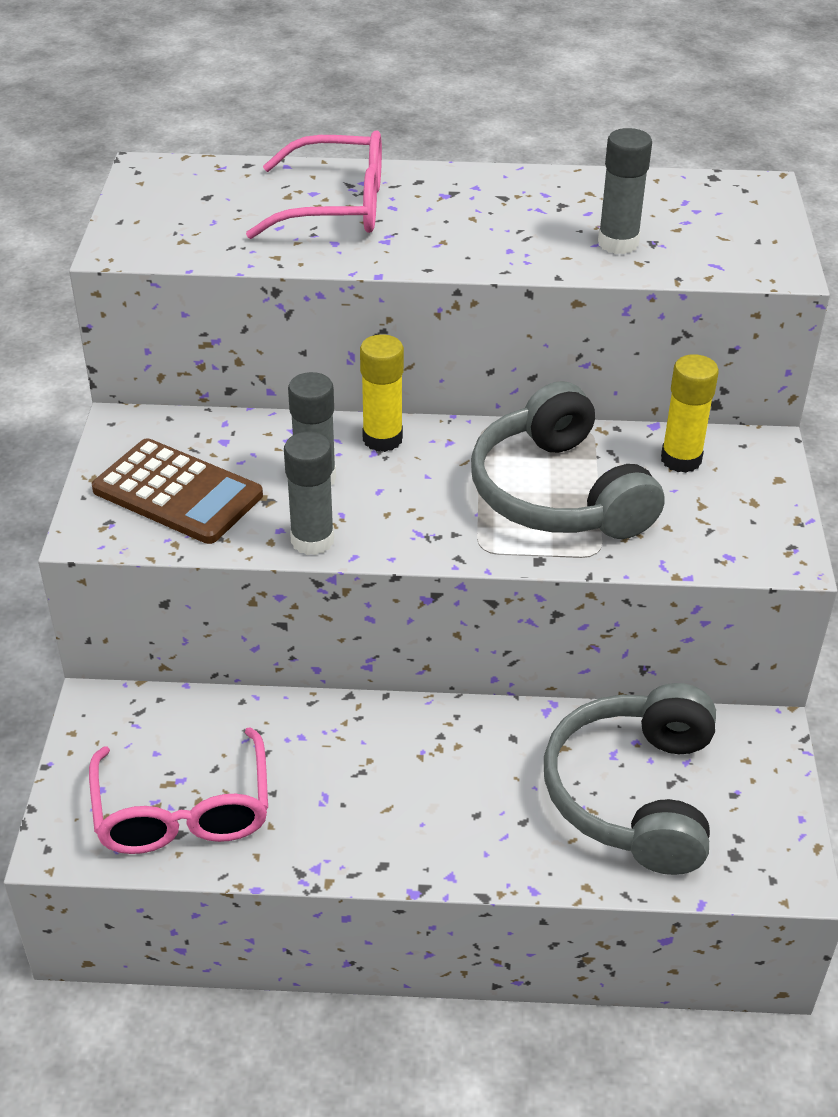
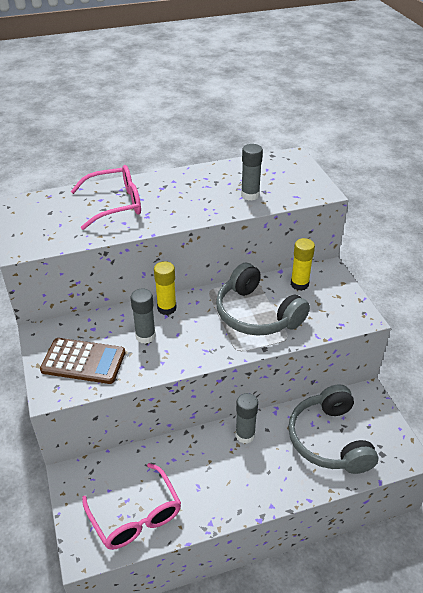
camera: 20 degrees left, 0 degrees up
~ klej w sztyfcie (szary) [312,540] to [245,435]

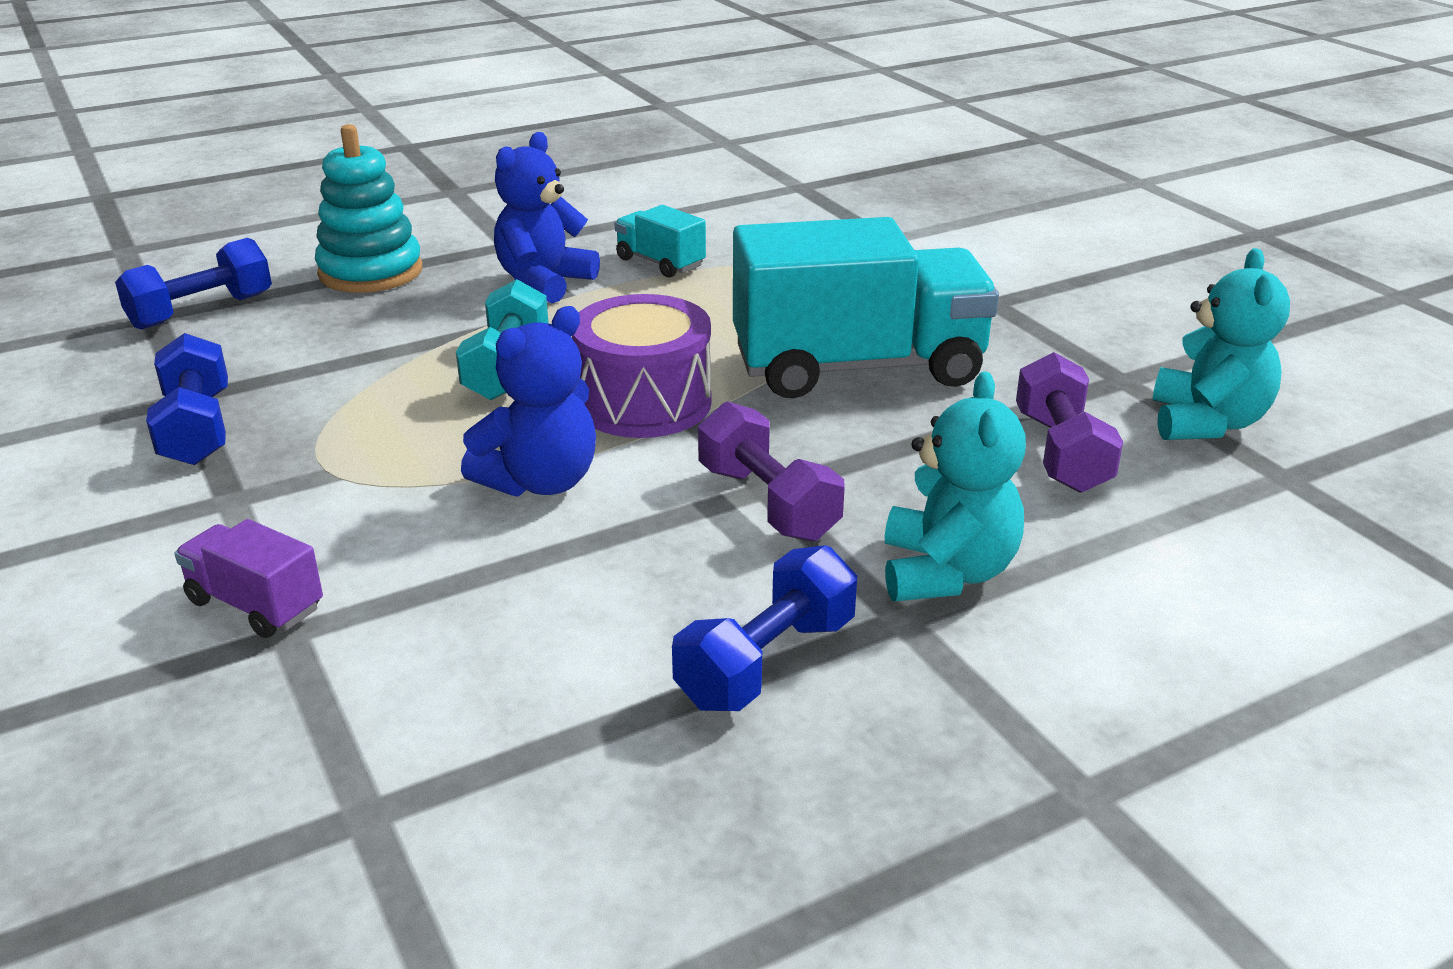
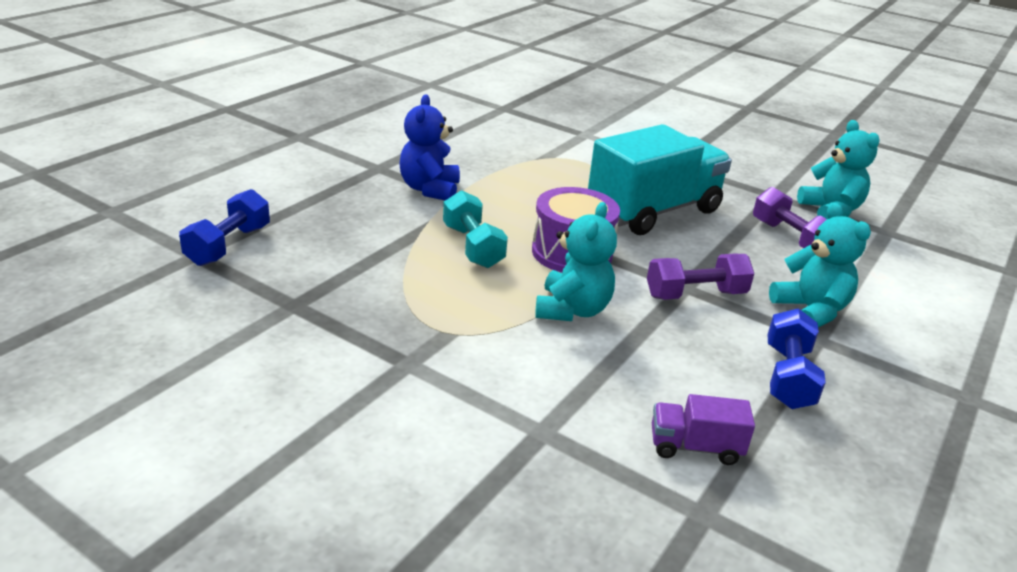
camera: 30 degrees left, 0 degrees up
- hantel (niebieski) [197,429]
~ ciężarówka (fioletowy) [255,605] to [695,447]
- zabawka nakładanka (turkusowy) [370,272]
~ miś (niebieski) [540,482] to miś (turkusowy) [572,310]
- ciężarówka (turkusowy) [660,263]
~ hantel (fioletowy) [767,503] = [695,294] 45 degrees counterclockwise

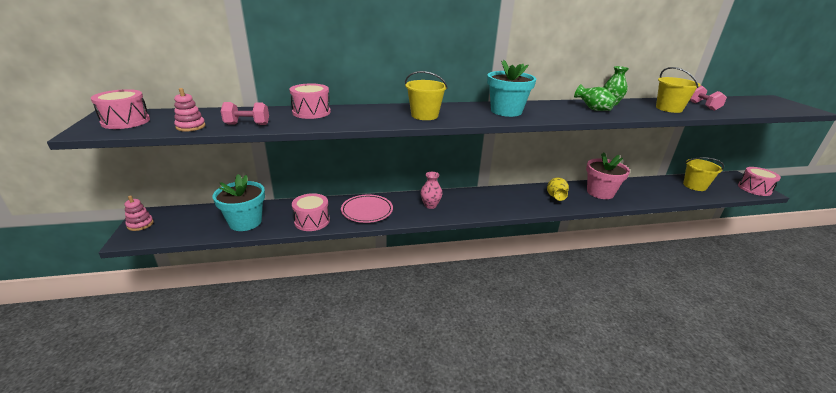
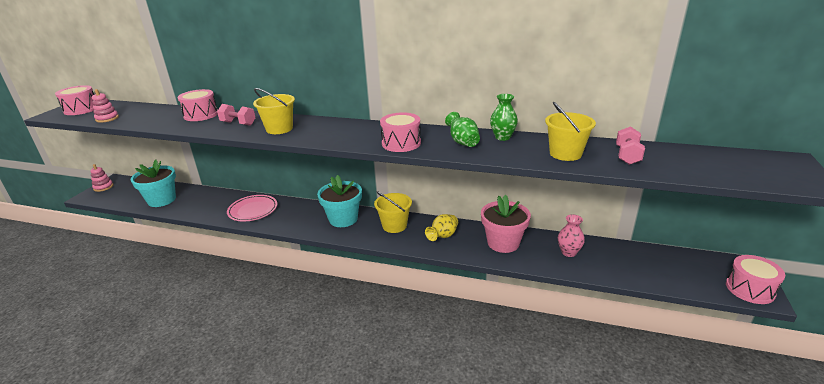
camera: 30 degrees right, 0 degrees up
~ hantel (różowy) [247,124] to [238,123]
~ bęben (różowy) [312,221] to [401,143]
~ wazon (różowy) [430,205] to [568,252]
~ doniczka (turkusowy) [506,111] to [343,219]
~ wiadro (żółty) [694,186] to [394,226]

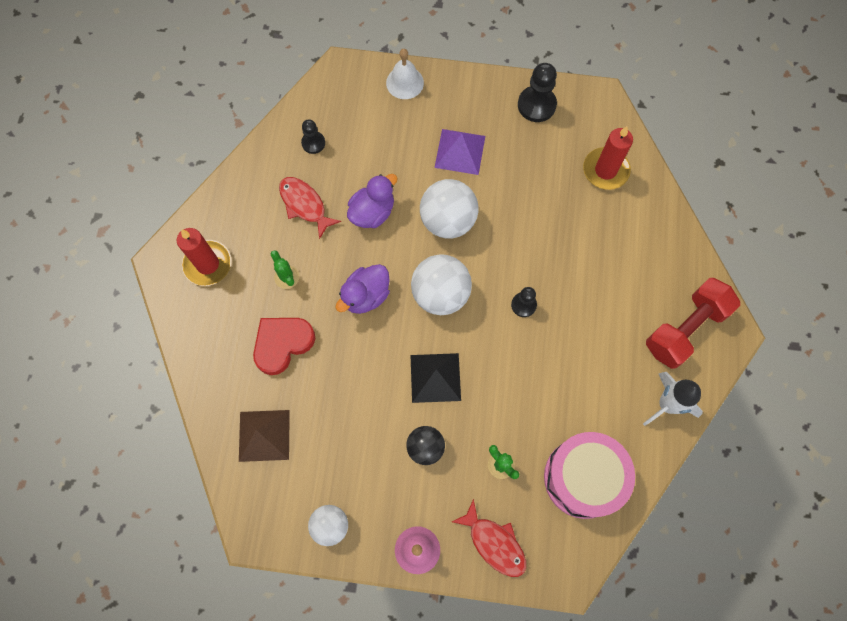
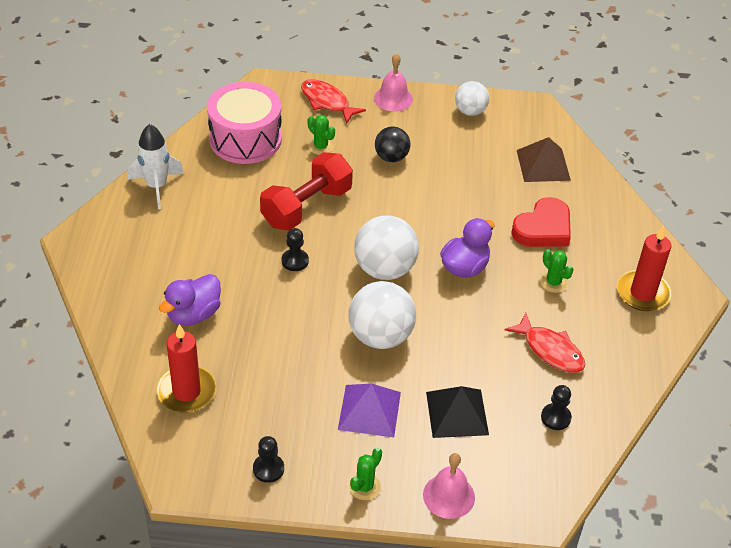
camera: 175 degrees right, 25 degrees down
~ kaczka (fioletowy) [372,212] to [193,314]
~ dzwonek (biały) [405,82] to dzwonek (różowy) [449,496]
~ piramida (czarny) [435,377] to [457,413]
~ pionek (czarny) [536,105] = [268,469] x0.60
~ hantel (czerwony) [685,329] to [306,207]
+ kaktus (zielony) [364,487]

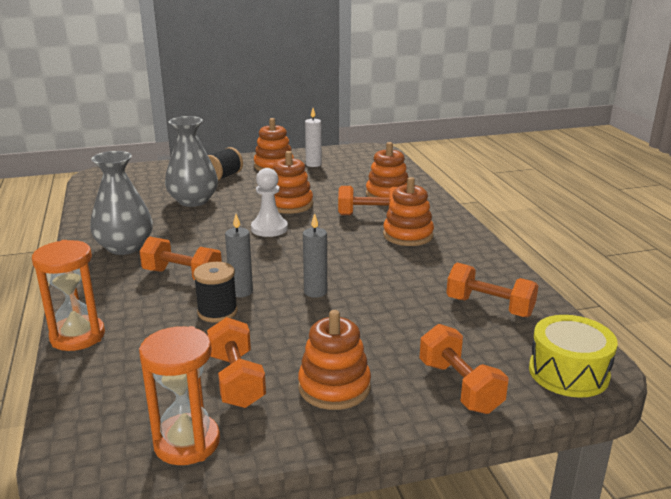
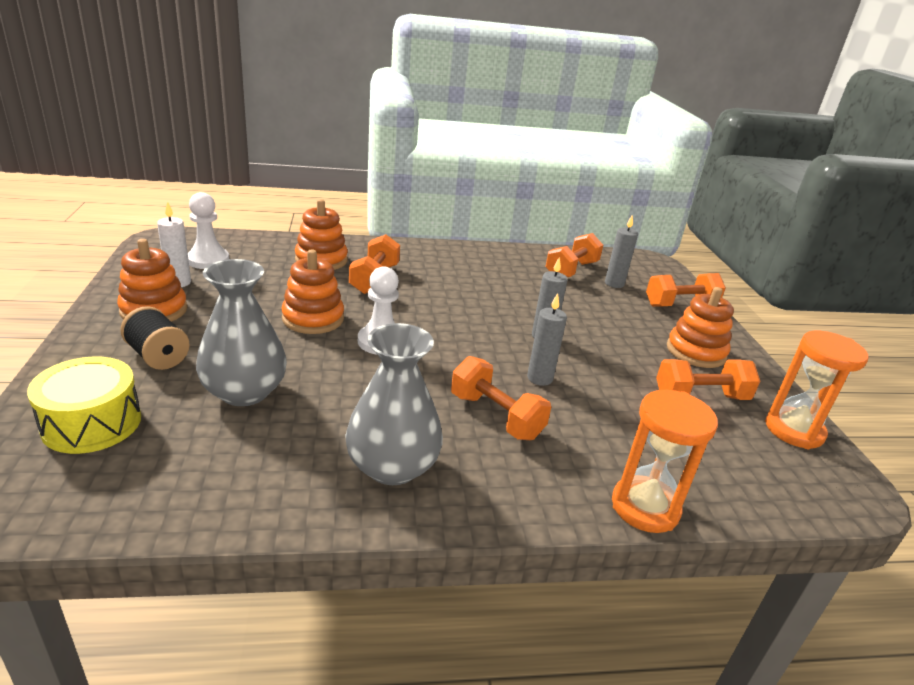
camera: 85 degrees left, 5 degrees up
~ hantel (pomarańczowy) [182,276] = [496,416] 75 degrees counterclockwise
- szpulka (czarny) [217,312]
- zabawka nakładanka (pomarańczowy) [408,235]
~ bęben (żółty) [568,372] to [92,423]
+ pionek (biały) [208,260]
+ świeca (szary) [614,284]

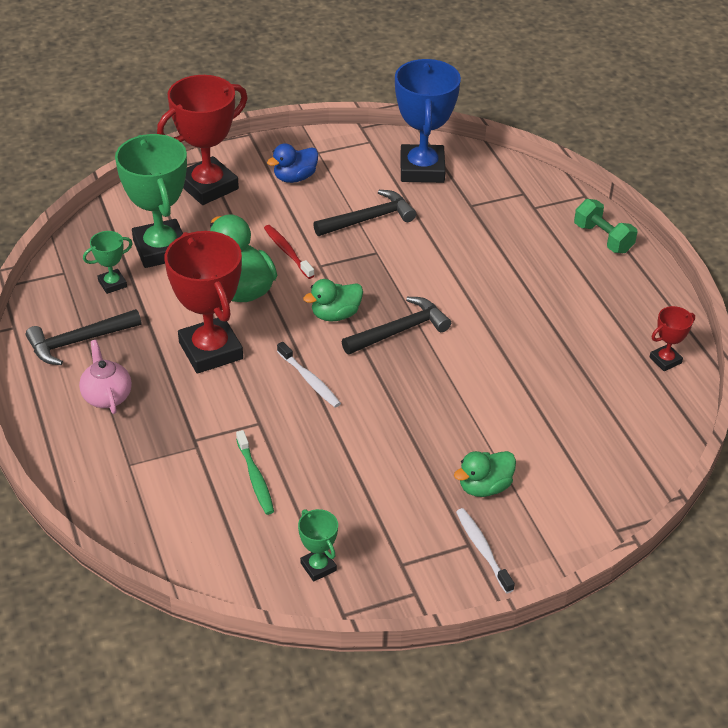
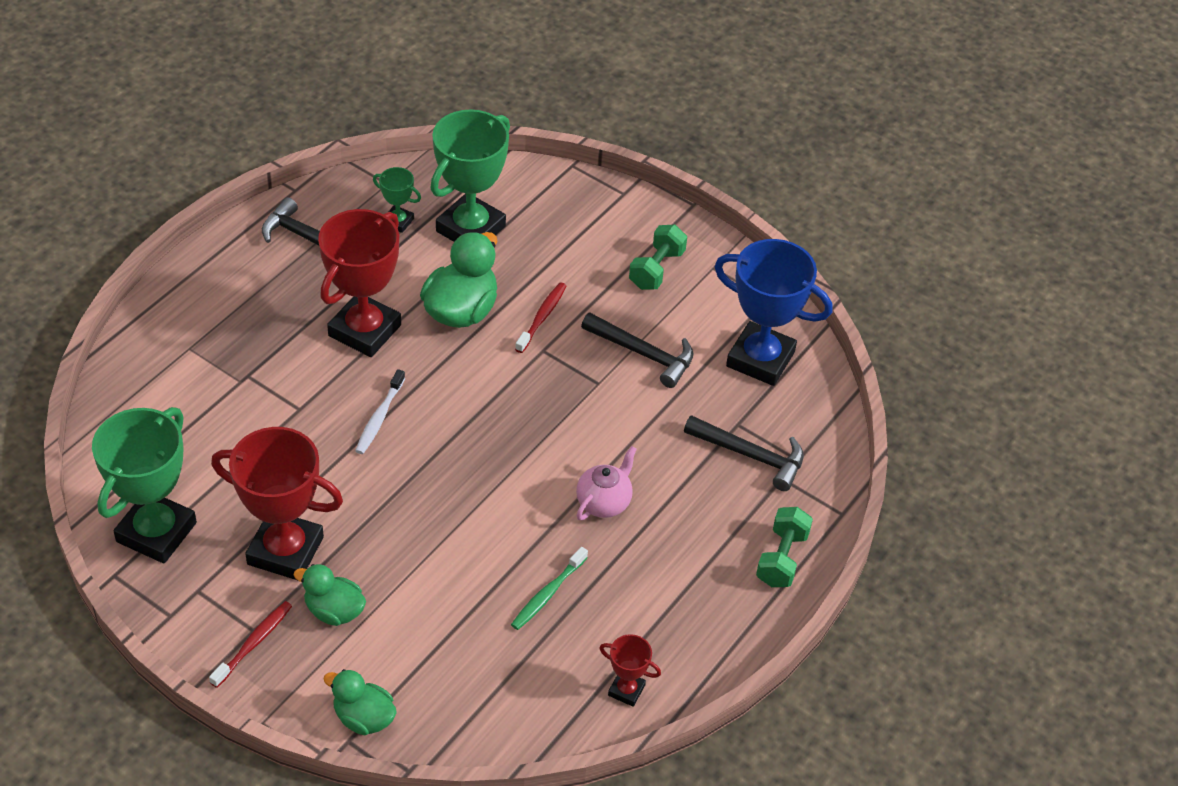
camera: 55 degrees right, 5 degrees up
~ imbryk (różowy) [107,396] to [604,502]
~ puchar (czerwony) [208,186] to [285,551]
~ szczoteczka do zębów (zielony) [255,478] to [548,594]
~ kaczka (niebieski) [295,177] to hantel (zielony) [657,269]
~ puchar (zielony) [318,567] = [156,532] x2.14
~ kaczka (zielony) [335,315] to [363,718]
~ młotek (czarny) [400,330] to [751,456]
~ puchar (niebieski) [422,169] = [760,359] 60 degrees clockwise
~ szczoteczka do zębów (biały) [482,549] to szczoteczka do zębów (czerwony) [253,643]

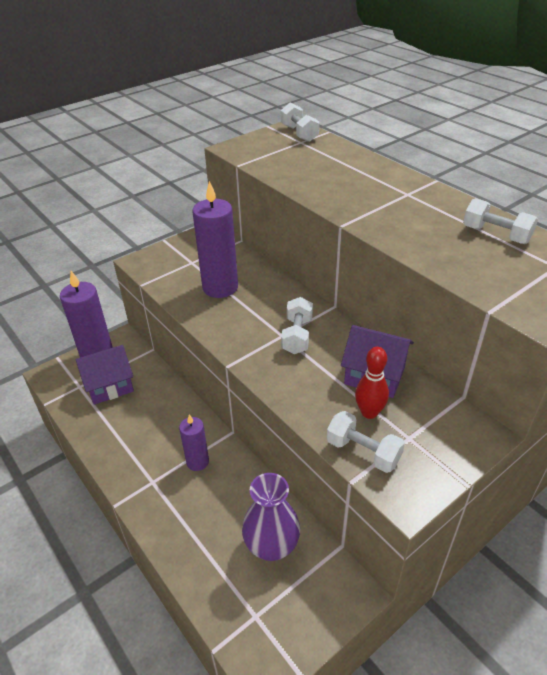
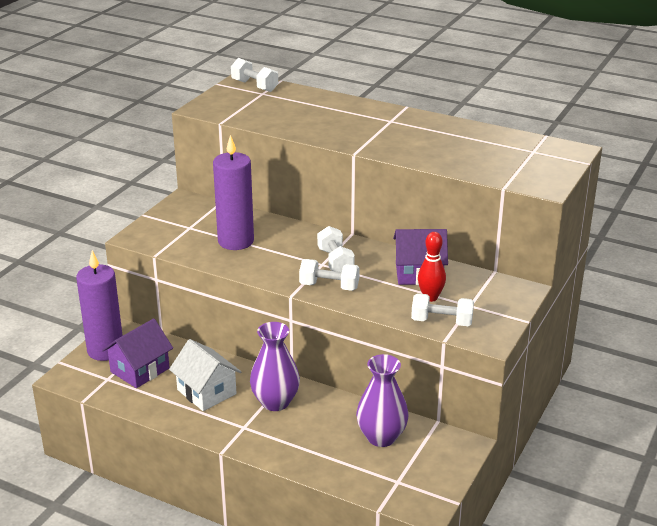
camera: 25 degrees left, 10 degrees down
~ świeca (fioletowy) [197,462] to wazon (fioletowy) [275,402]
~ hantel (biały) [496,235] to [329,286]
+ domek (biały) [206,392]

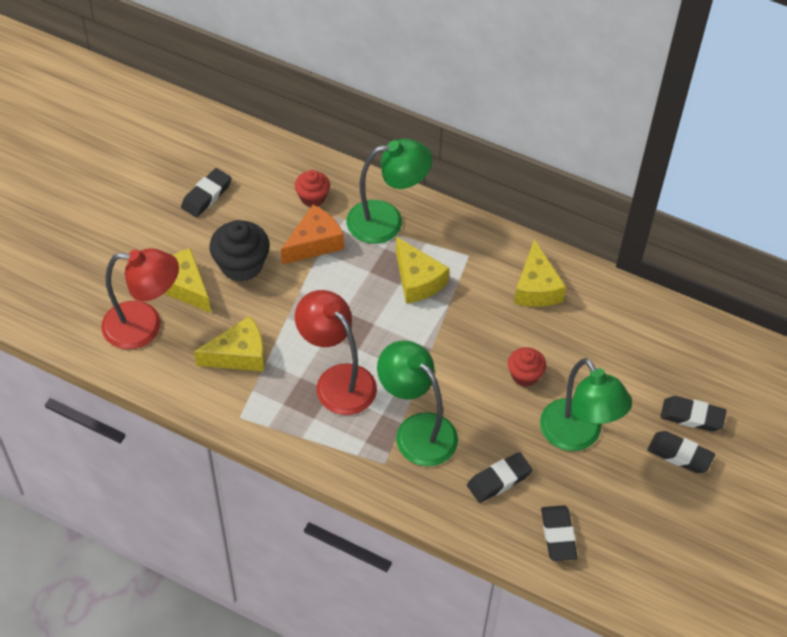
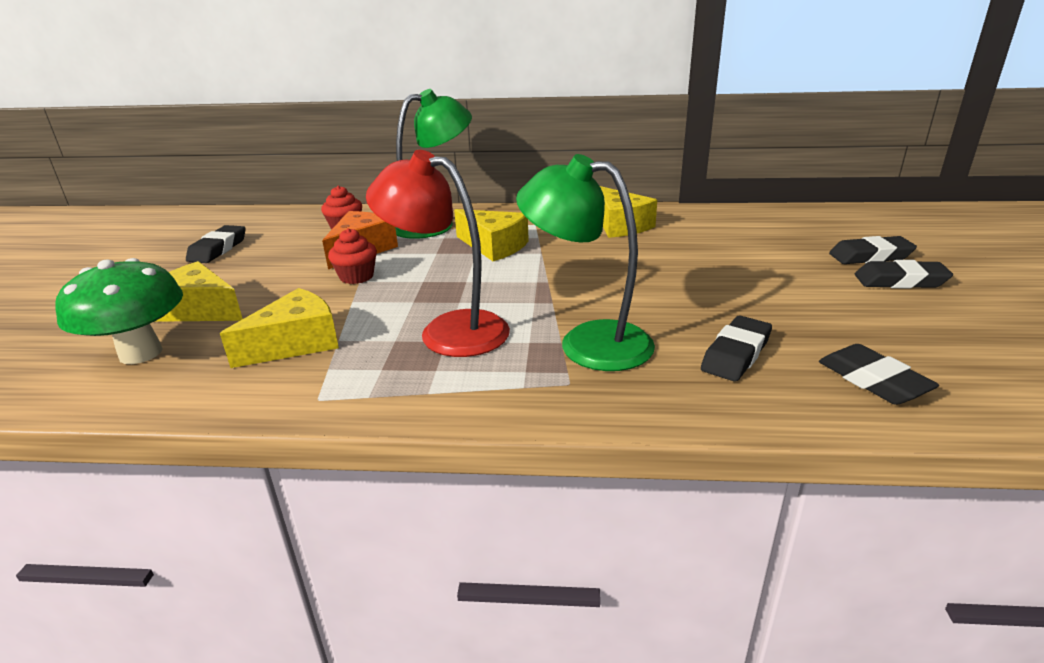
camera: 20 degrees left, 25 degrees down
~ lampka (czerwony) [145,326] to grzyb (zielony) [140,353]
- muffinka (czarny) [241,265]
~ muffinka (czerwony) [525,375] to [356,276]
- lampka (zielony) [577,436]

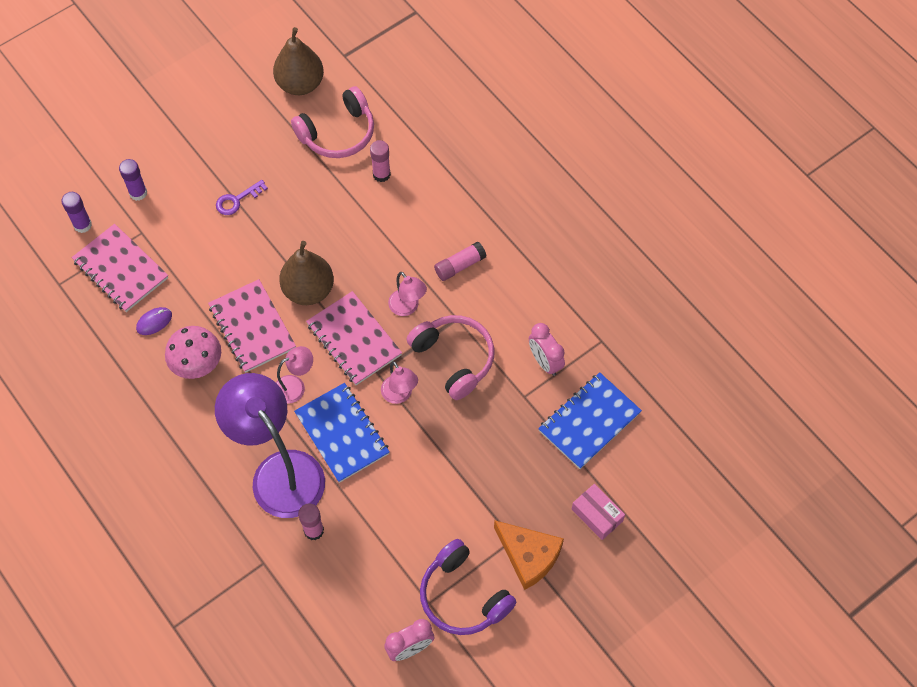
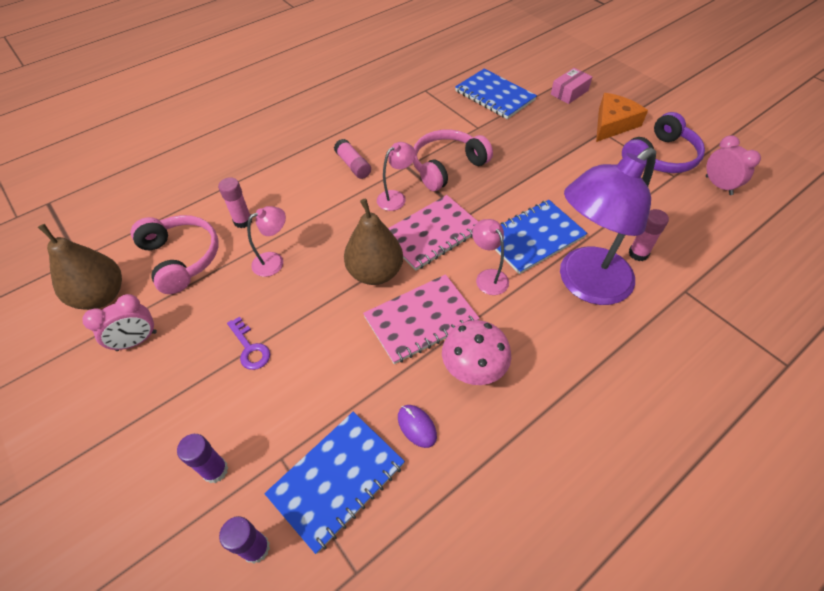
camera: 90 degrees left, 10 degrees down
~ zeszyt (różowy) [120,269] to zeszyt (niebieski) [337,480]
~ lampka (różowy) [400,395] to [274,261]
~ budzik (różowy) [545,362] to [136,341]

